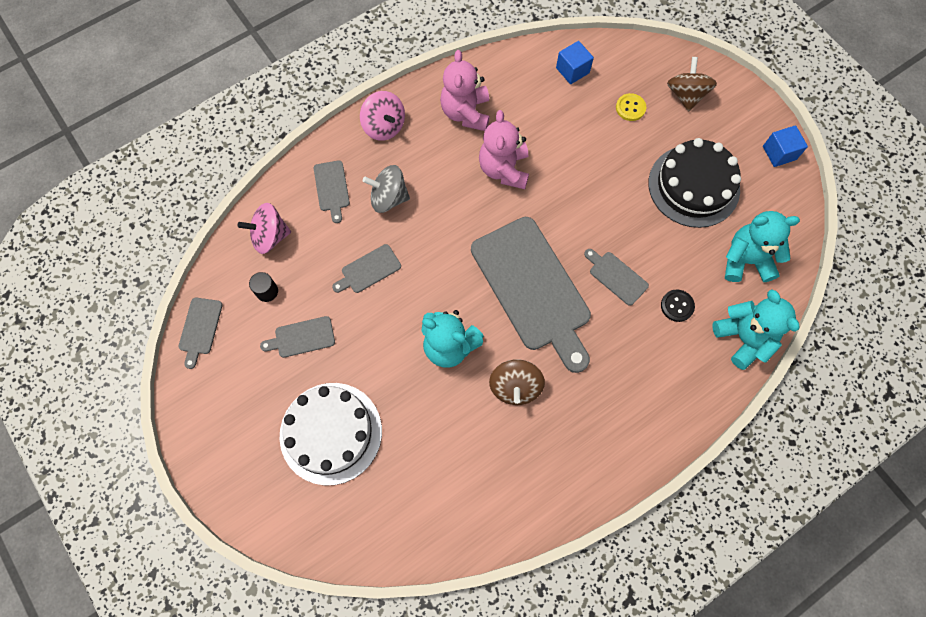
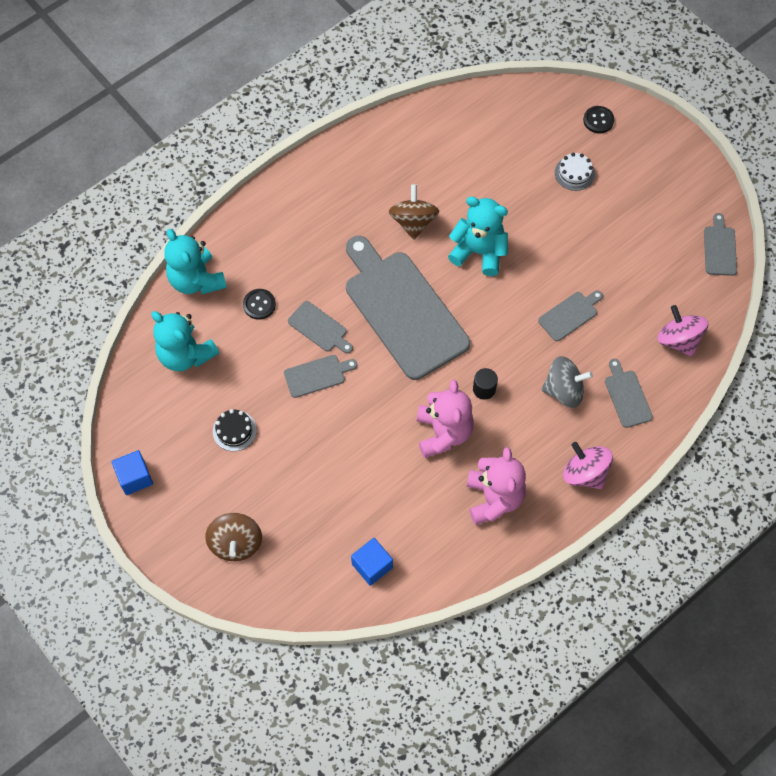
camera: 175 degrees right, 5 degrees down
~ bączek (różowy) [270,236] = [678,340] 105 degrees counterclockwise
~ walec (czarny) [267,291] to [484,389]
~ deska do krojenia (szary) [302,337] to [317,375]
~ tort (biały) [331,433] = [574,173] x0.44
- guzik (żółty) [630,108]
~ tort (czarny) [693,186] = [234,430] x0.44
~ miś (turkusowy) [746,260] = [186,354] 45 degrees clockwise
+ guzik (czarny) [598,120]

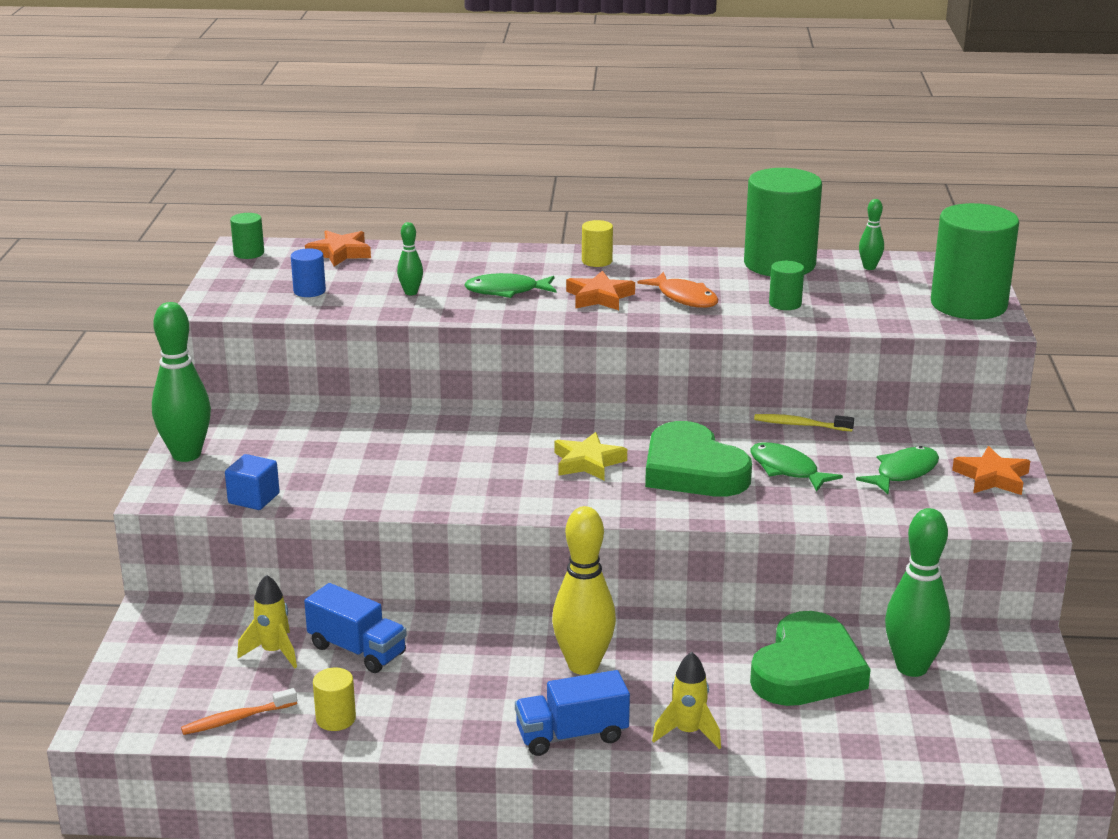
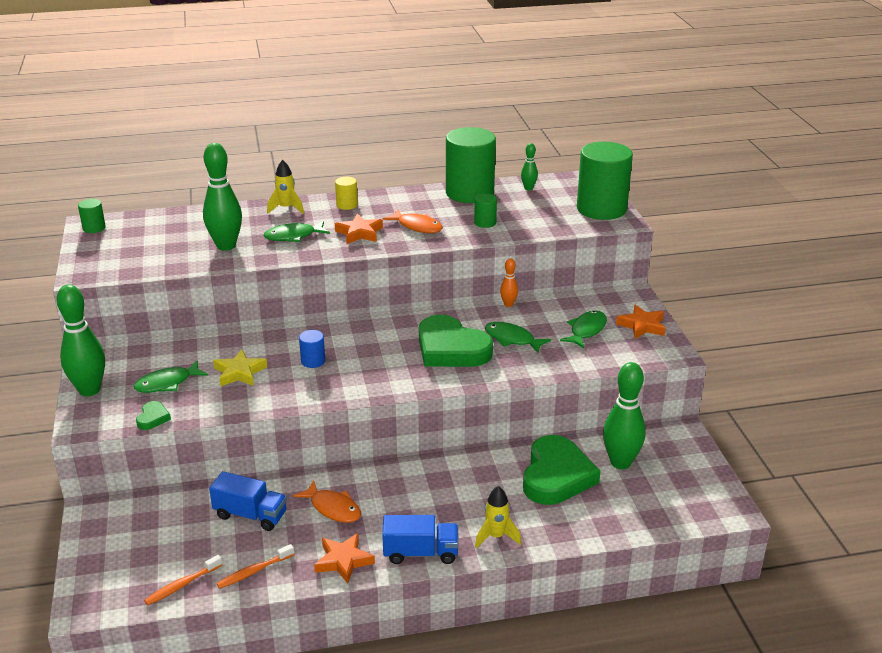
camera: 15 degrees left, 5 degrees up
~ sześcian (niebieski) [254,498] to serce (zielony) [153,418]
~ rakieta (żółty) [273,652] to [286,208]
~ walec (niebieski) [309,291] to [313,361]
~ gwiazda (pomarańczowy) [340,253] to [343,561]
~ walec (żółty) [336,719] to szczoteczka do zębów (pomarańczowy) [254,571]
~ kręgiel (zielony) [411,292] = [226,246] x2.06
~ ciężarówka (niebieski) [572,735] = [420,553] 150 degrees counterclockwise
- kręgiel (żółty) [583,665]
~ gwiazda (żółty) [588,462] to [239,372]
~ szczoteczka do zębów (żółty) [800,425] to kręgiel (pomarańczowy) [508,304]
+ ryba (zielony) [167,383]
+ ryba (pomarańczowy) [333,508]

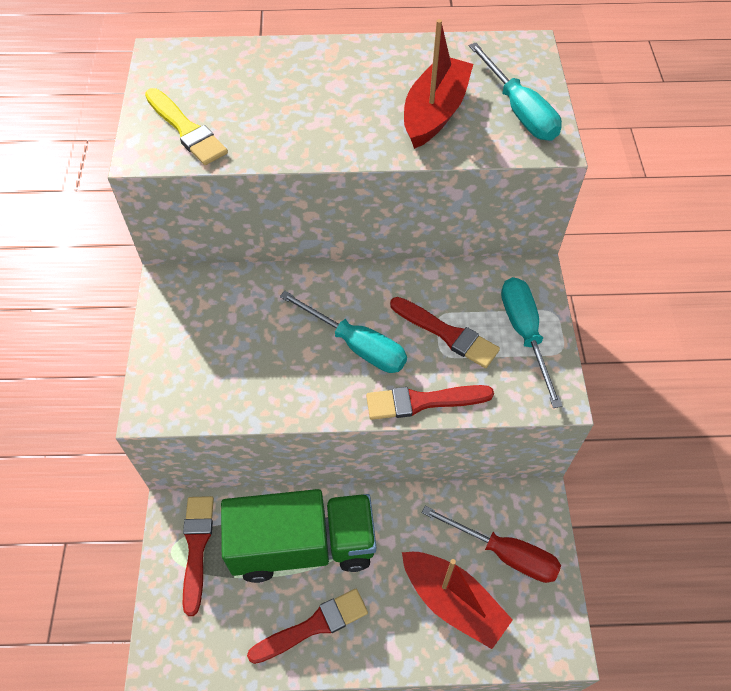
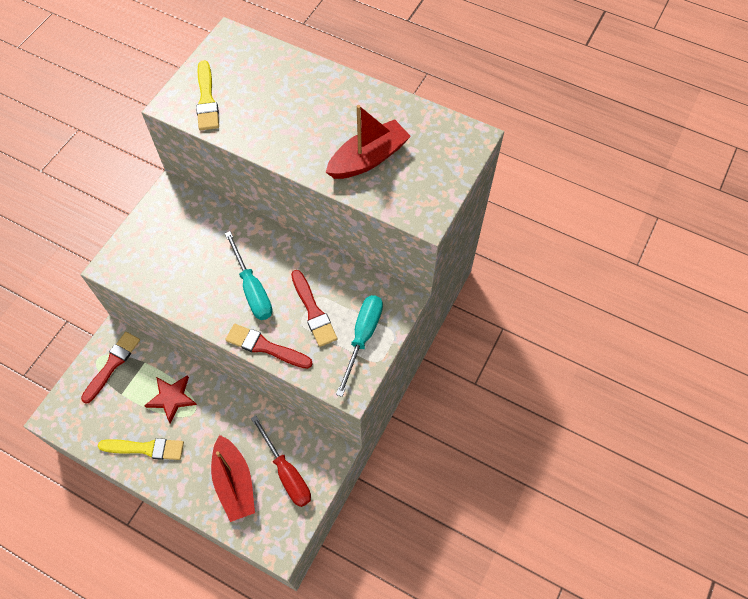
camera: 30 degrees right, 5 degrees up
~ ciężarówka (zielony) [303,545] to gwiazda (czerwony) [172,398]
~ pędzel (czerwony) [313,626] to pędzel (żółty) [146,448]
- śrubokręt (turkusowy) [519,111]

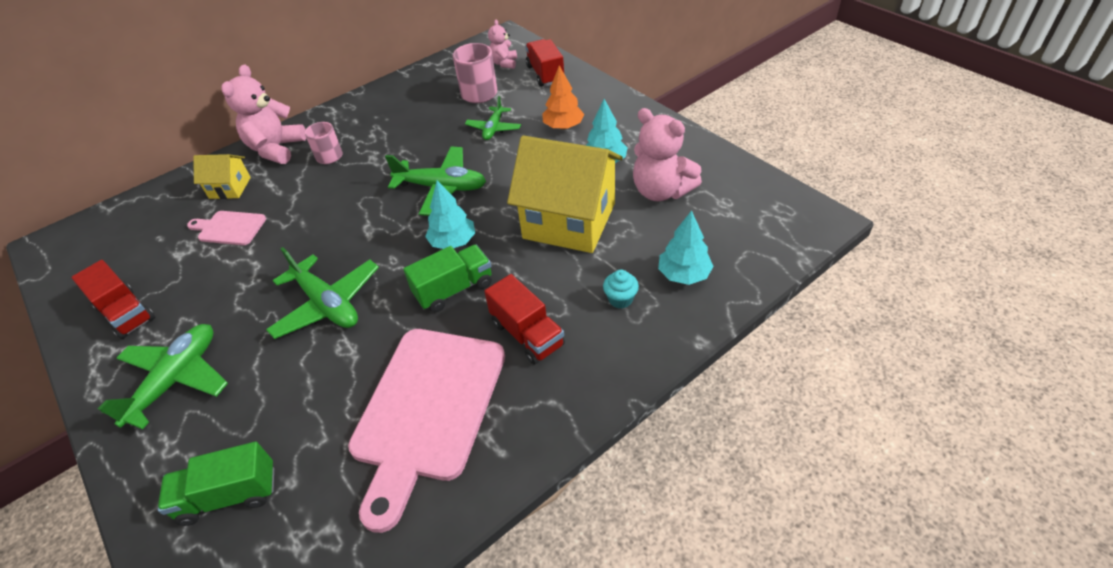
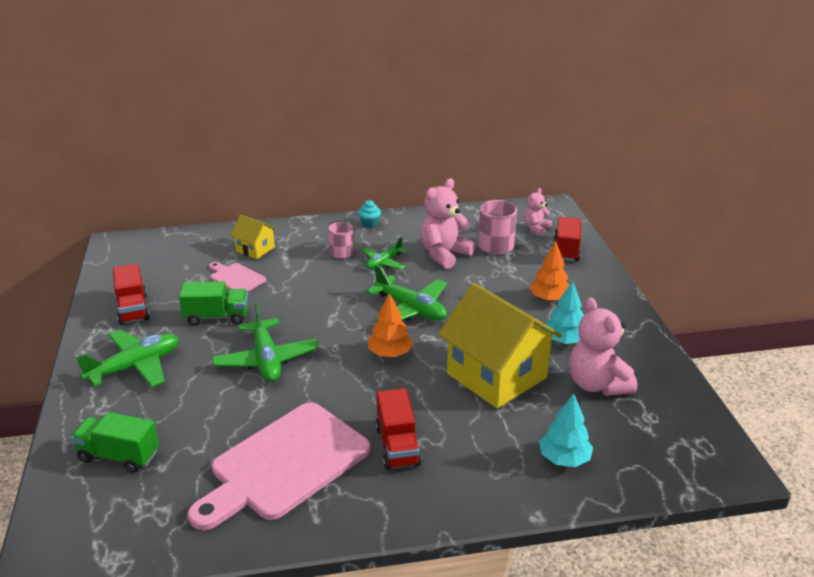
camera: 25 degrees right, 15 degrees down
~ miś (różowy) [276,149] to [444,254]
~ ciężarówka (zielony) [454,289] to [217,317]
~ drzewko (turkusowy) [453,242] to drzewko (pomarańczowy) [390,353]
~ samolot (zielony) [494,128] to [384,262]
~ muffinka (turkusowy) [620,299] to [369,224]

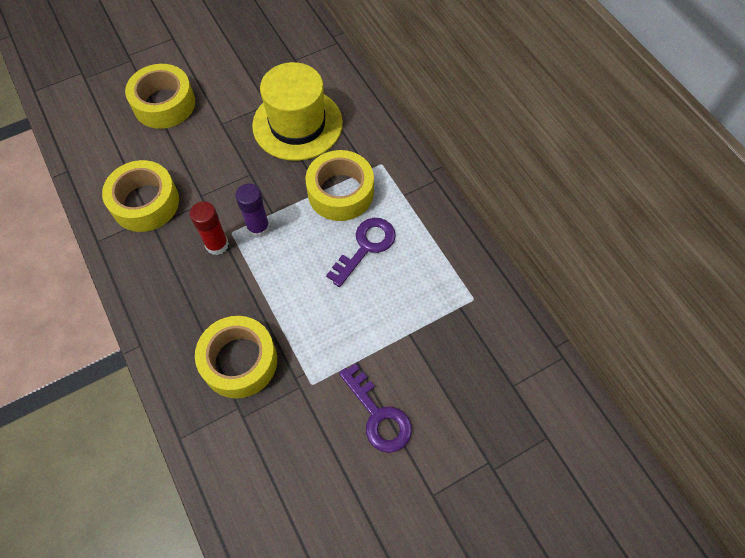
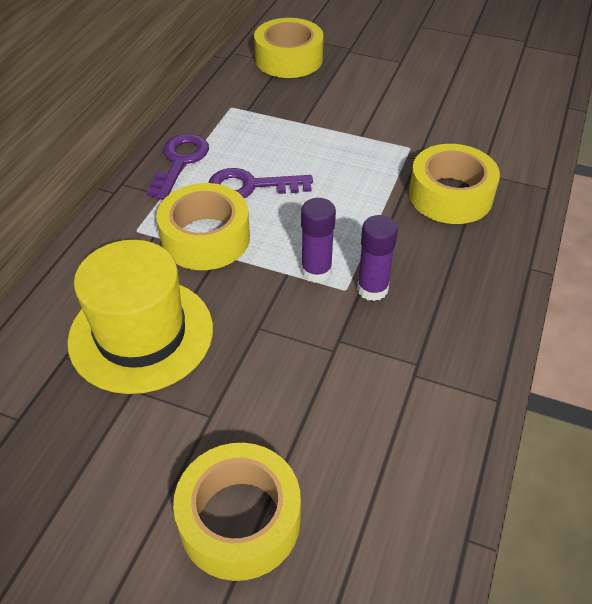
camera: 130 degrees left, 15 degrees down
~ taśma klejąca (żółty) [145,203] to [288,59]
~ klej w sztyfcie (czerwony) [217,245] to klej w sztyfcie (fioletowy) [372,289]
~ klucz (fioletowy) [378,415] to [180,162]

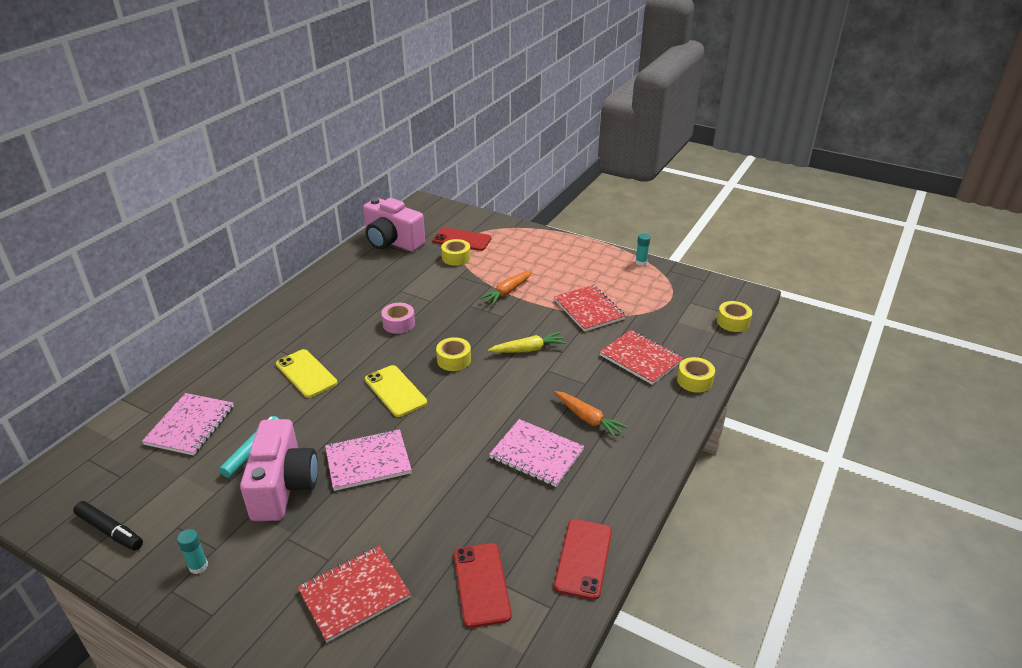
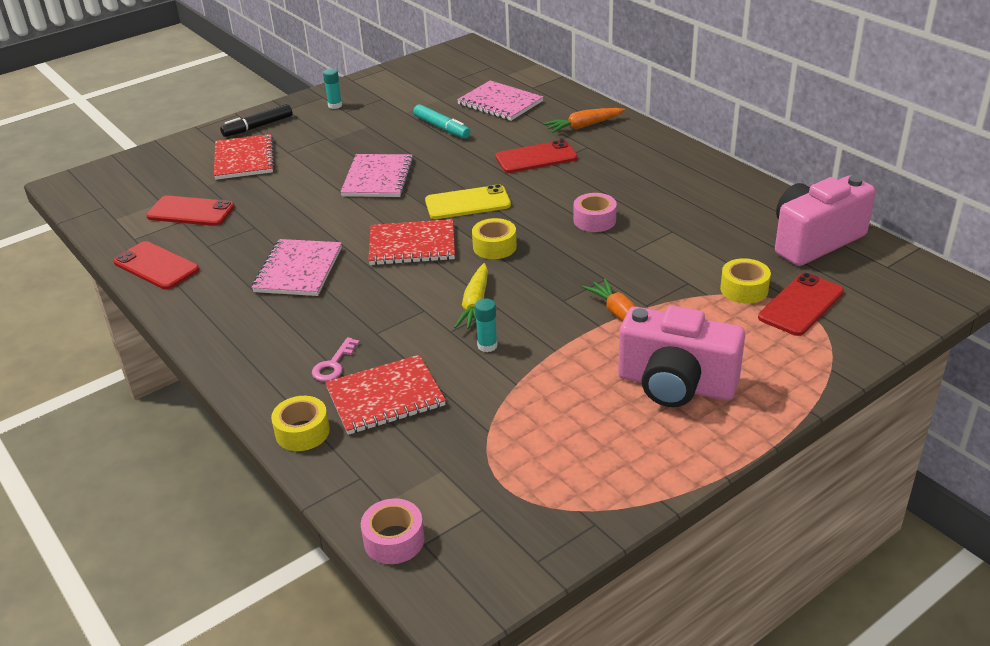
camera: 115 degrees right, 0 degrees up
~ flamaster (czarny) [110,531] to [258,126]
~ aparat fotograficzny (różowy) [283,487] to [675,385]
~ telefon (żółty) [306,373] to telefon (czerwony) [536,157]
~ zeszyt (różowy) [536,454] = [298,270] 45 degrees counterclockwise
~ zeszyt (czerwony) [589,309] to [412,245]
~ marchewka (pomarańczowy) [588,419] to [584,126]
~ klej w sztyfcie (turkusowy) [641,262] to [487,346]
~ taśma klejąca (żółty) [733,322] to taśma klejąca (różowy) [394,540]
+ klucz (różowy) [333,365]

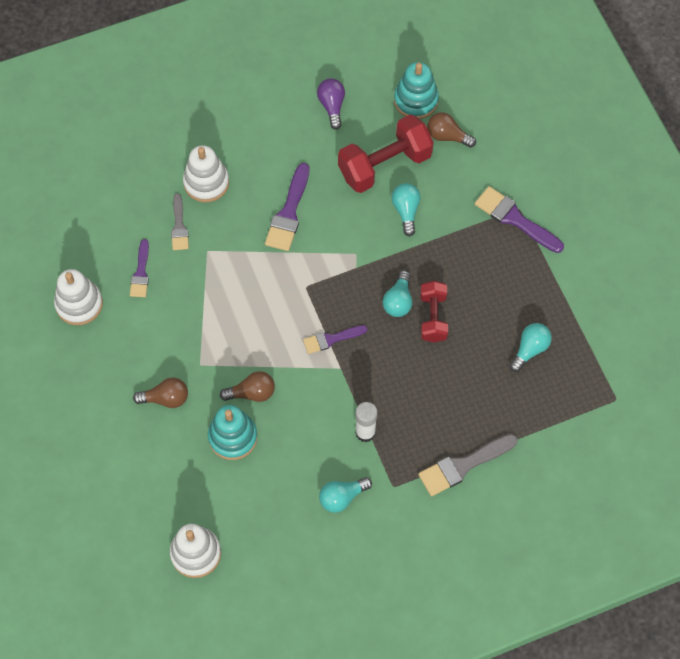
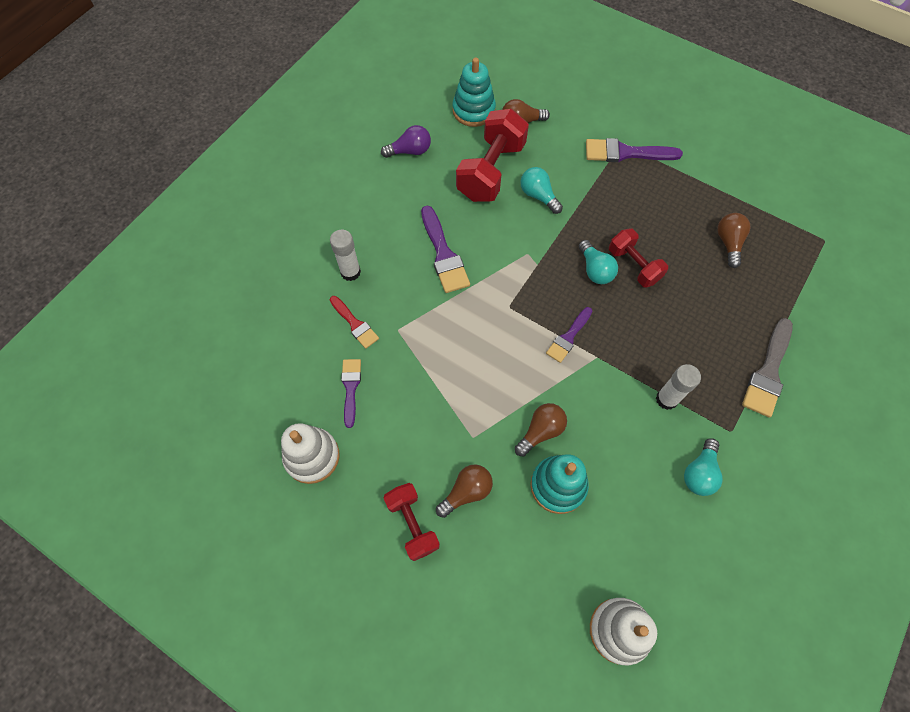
camera: 35 degrees left, 0 degrees up
~ pędzel (fioletowy) [141,273] = [351,388] 150 degrees counterclockwise
~ pędzel (szary) [179,226] to pędzel (czerwony) [355,324]
~ zabawka nakładanka (biały) [206,182] to klej w sztyfcie (biały) [350,272]
~ żarówka (fioletowy) [332,106] = [410,151] 120 degrees clockwise
~ żarówka (turkusowy) [530,349] to żarówka (brązowy) [728,243]
+ hantel (czerwony) [412,524]

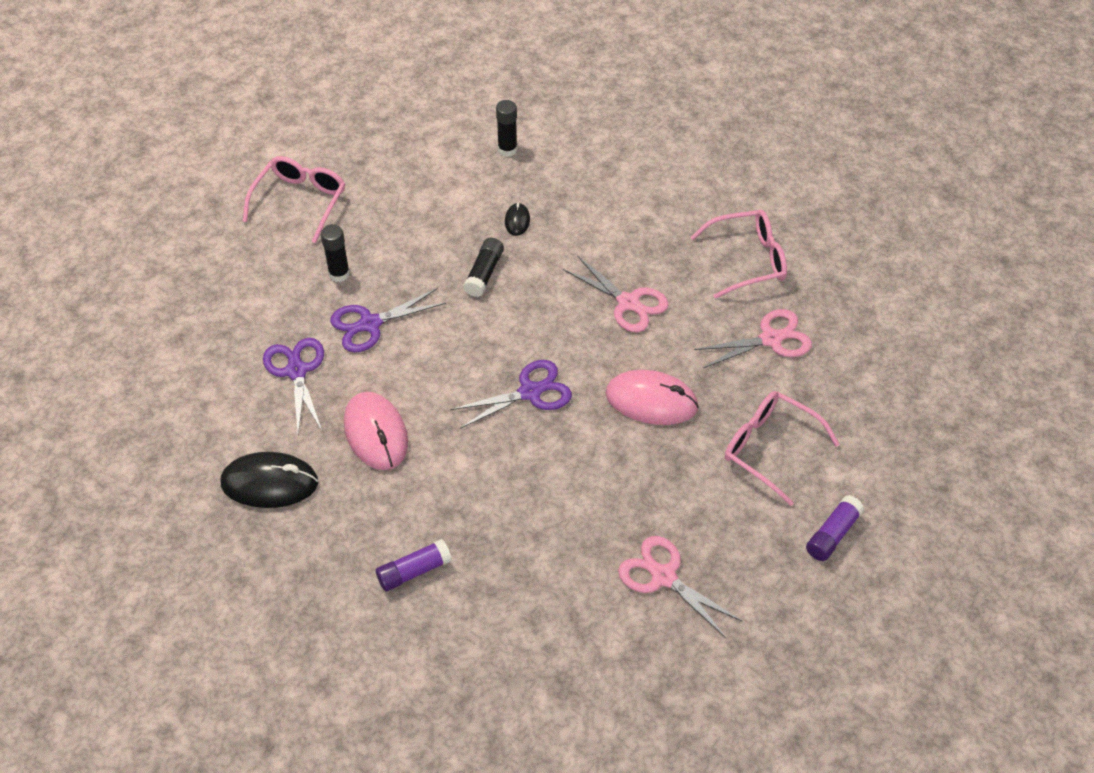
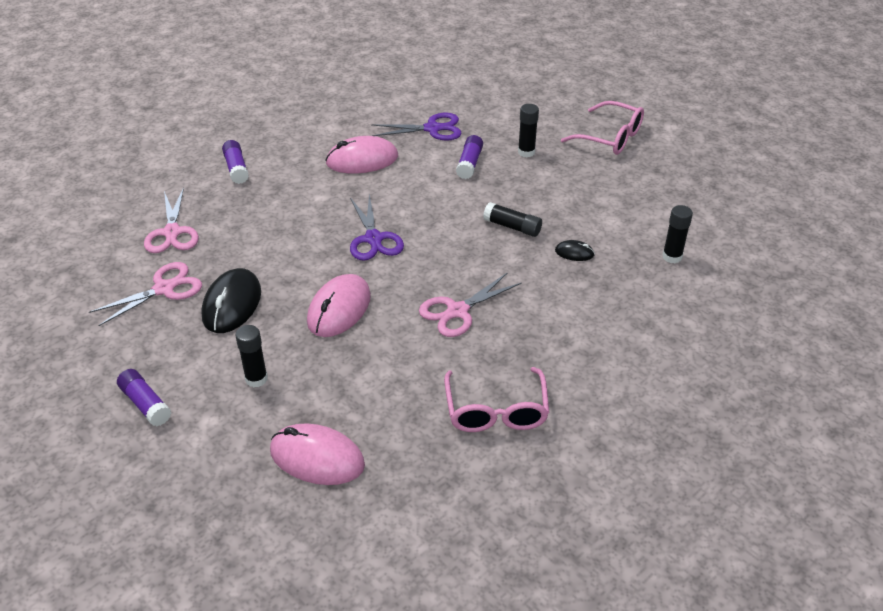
camera: 100 degrees right, 10 degrees down
~ myszka (czarny) [269,483] to [232,304]
~ nożyczki (fioletowy) [370,324] to klej w sztyfcie (fioletowy) [469,163]
~ nożyczki (różowy) [771,339] to [172,233]
~ okulary (różowy) [769,448] to klej w sztyfcie (czarny) [256,379]
+ myszka (różowy) [317,458]

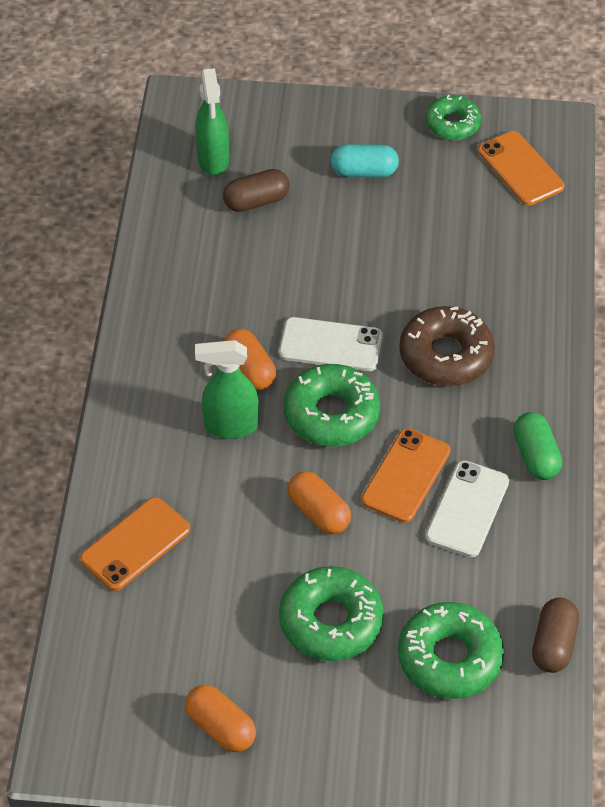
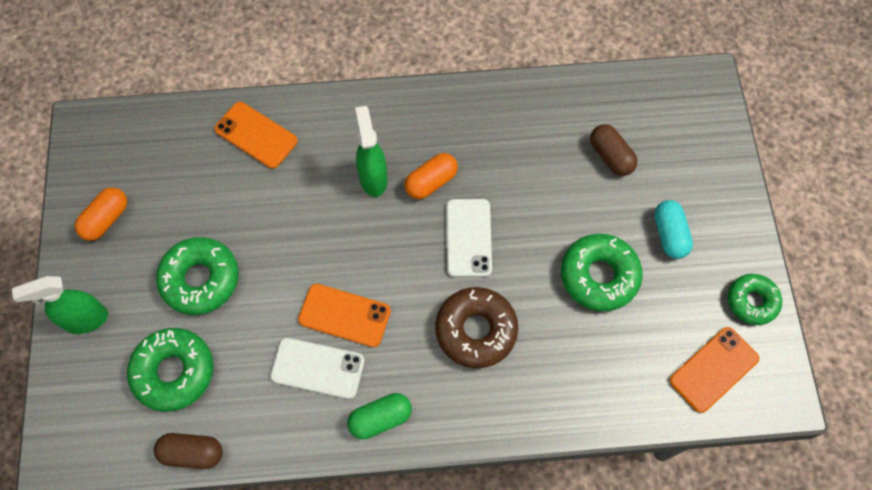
camera: 80 degrees right, 15 degrees up
~ spryskiwacz (zielony) [213,160] to [85,320]
~ donut (zielony) [331,414] to [599,276]
- kapsułka (pomarańczowy) [318,512]

